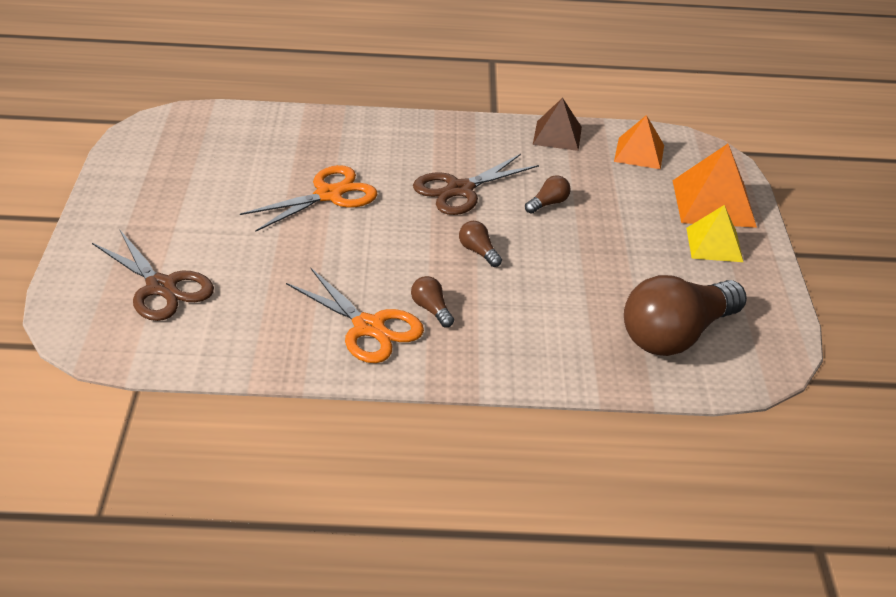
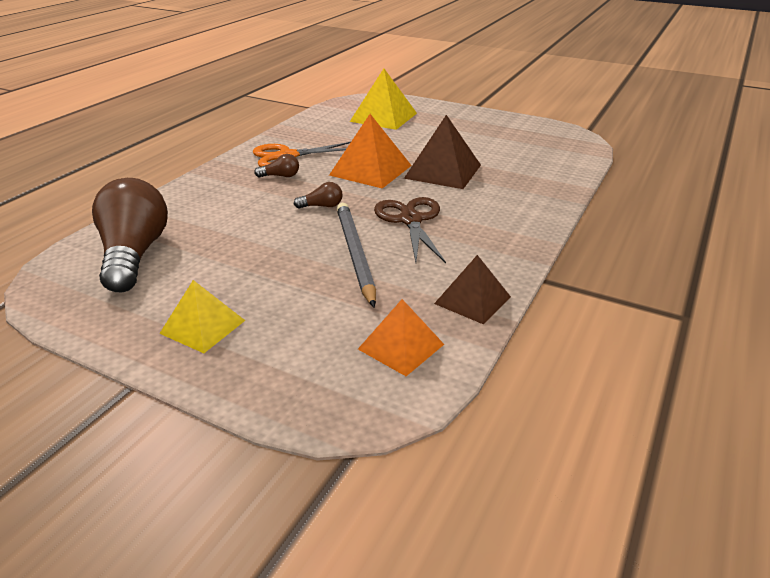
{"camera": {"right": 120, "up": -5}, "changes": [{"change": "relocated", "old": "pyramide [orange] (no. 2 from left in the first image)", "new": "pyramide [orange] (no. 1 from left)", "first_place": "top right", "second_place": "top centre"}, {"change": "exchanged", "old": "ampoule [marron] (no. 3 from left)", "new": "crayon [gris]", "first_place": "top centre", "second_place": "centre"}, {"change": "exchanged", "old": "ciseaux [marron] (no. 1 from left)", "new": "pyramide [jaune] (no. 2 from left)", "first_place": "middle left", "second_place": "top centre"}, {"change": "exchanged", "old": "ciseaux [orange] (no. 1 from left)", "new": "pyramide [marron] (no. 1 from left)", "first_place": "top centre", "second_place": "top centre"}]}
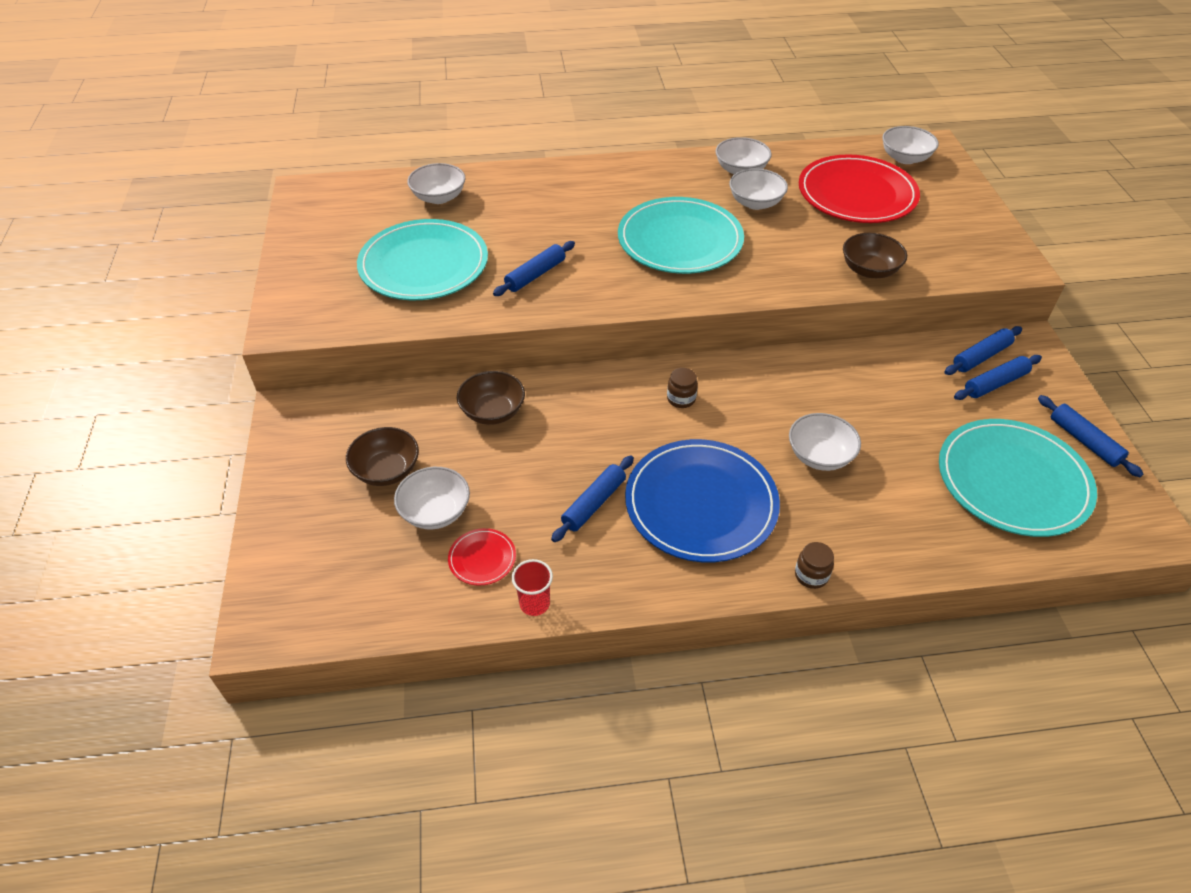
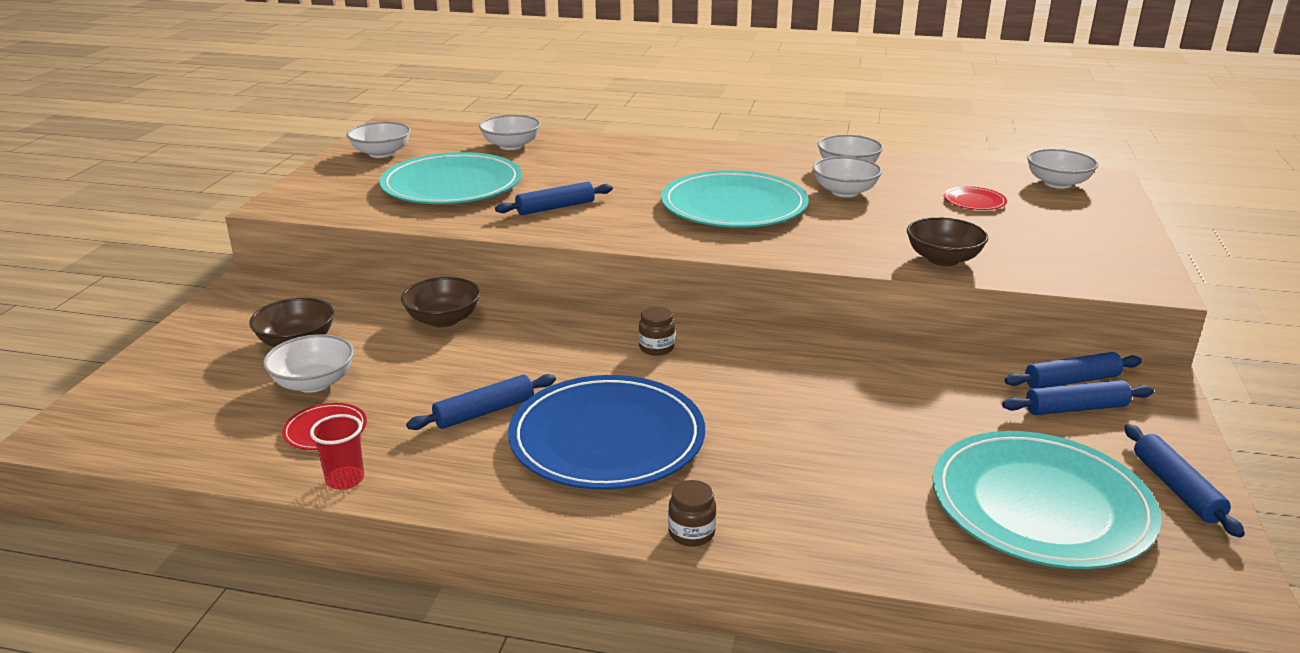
{"camera": {"right": 20, "up": -20}, "changes": [{"change": "relocated", "old": "bol [blanc] (no. 5 from left in the first image)", "new": "bol [blanc] (no. 2 from left)", "first_place": "middle right", "second_place": "top left"}, {"change": "size", "old": "assiette [rouge] (no. 2 from left)", "first_place": "top right", "second_place": "top right", "factor": 0.42}]}
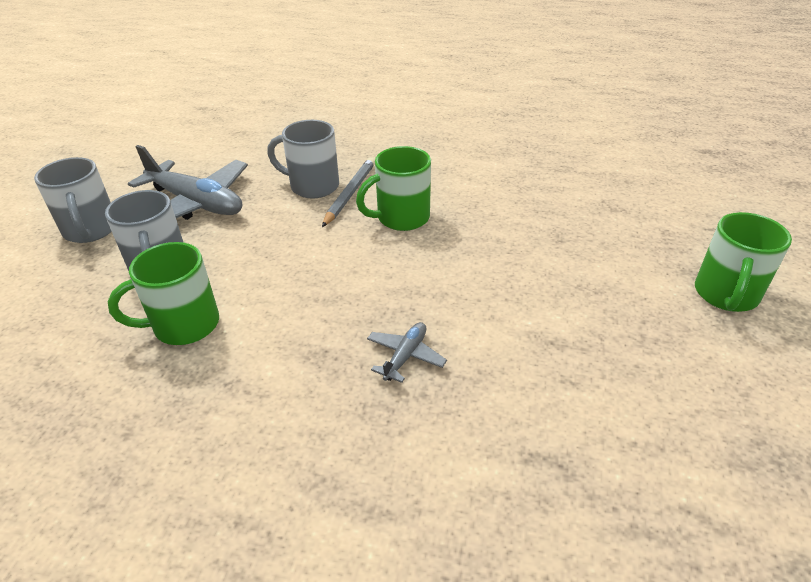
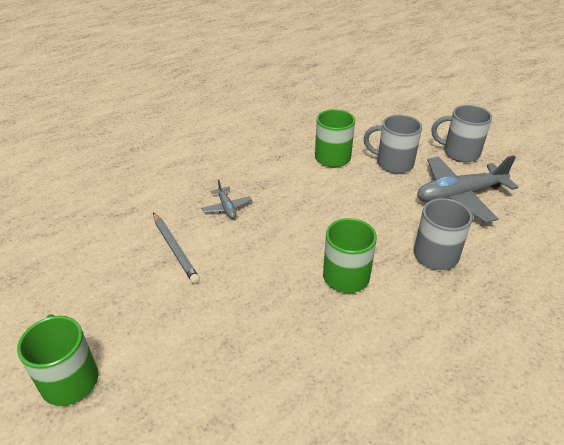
{"camera": {"right": 130, "up": 0}, "changes": [{"change": "relocated", "old": "crayon [gris]", "first_place": "top centre", "second_place": "middle left"}]}
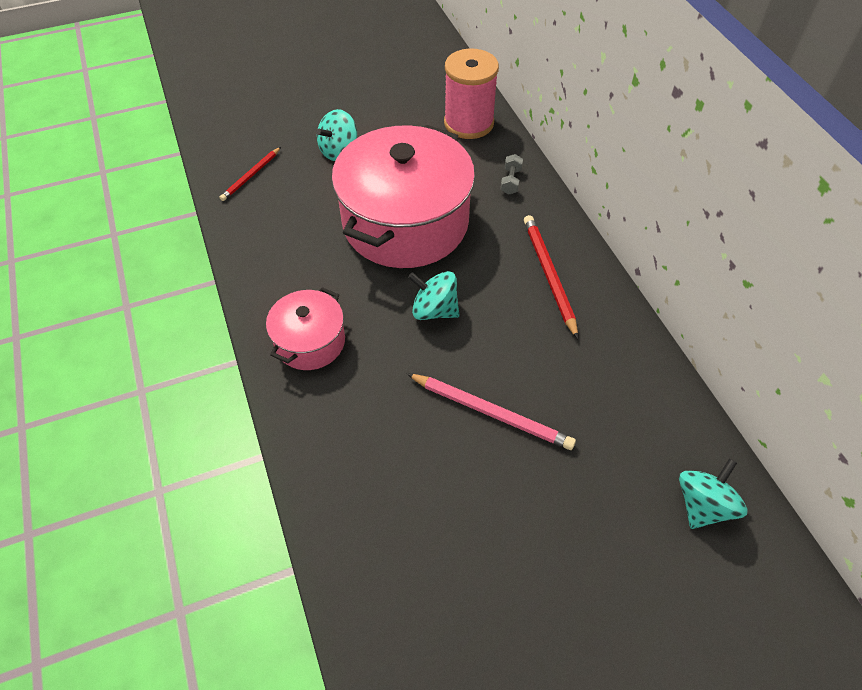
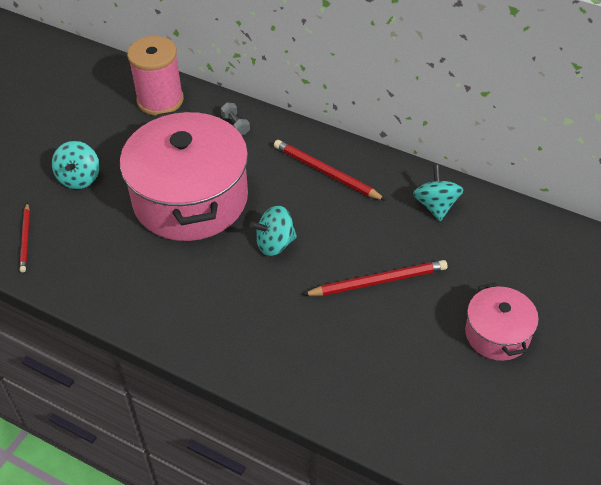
{"camera": {"right": -40, "up": -5}, "changes": [{"change": "colour", "old": "crayon [rose]", "new": "crayon [rouge] (no. 3 from left)", "first_place": "centre", "second_place": "centre"}, {"change": "relocated", "old": "toupie [turquoise] (no. 3 from left)", "first_place": "bottom right", "second_place": "middle right"}, {"change": "relocated", "old": "marmite [rose] (no. 1 from left in the first image)", "new": "marmite [rose] (no. 2 from left)", "first_place": "centre", "second_place": "middle right"}]}
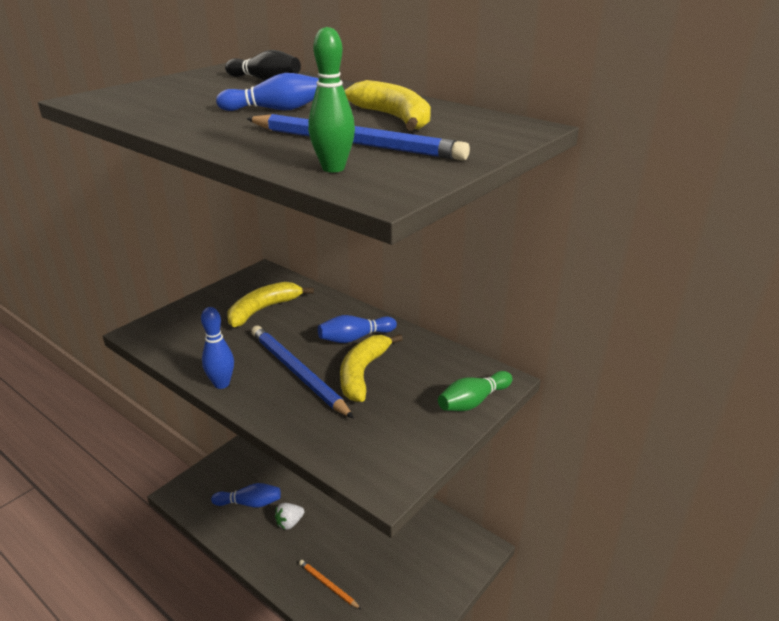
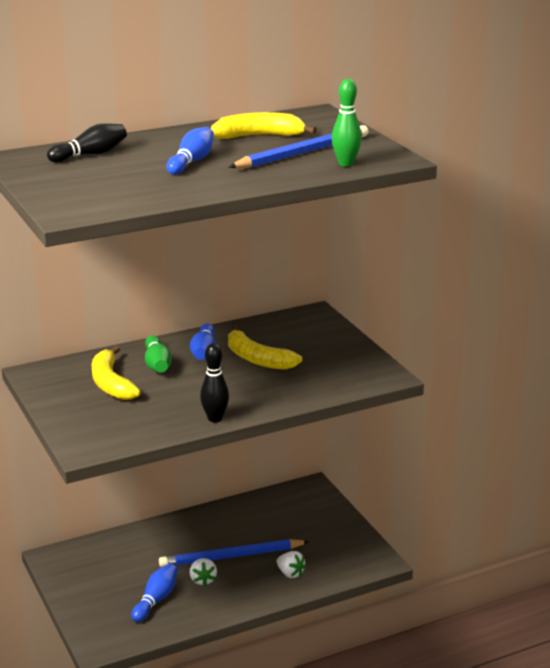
{"camera": {"right": -65, "up": -5}, "changes": [{"change": "relocated", "old": "quille [vert] (no. 2 from left in the first image)", "new": "quille [vert] (no. 1 from left)", "first_place": "centre", "second_place": "middle left"}, {"change": "relocated", "old": "crayon [bleu] (no. 1 from left)", "first_place": "centre", "second_place": "bottom centre"}, {"change": "colour", "old": "quille [bleu] (no. 1 from left)", "new": "quille [noir] (no. 2 from left)", "first_place": "middle left", "second_place": "centre"}, {"change": "exchanged", "old": "crayon [orange]", "new": "fraise [blanc] (no. 2 from left)", "first_place": "bottom centre", "second_place": "bottom centre"}]}
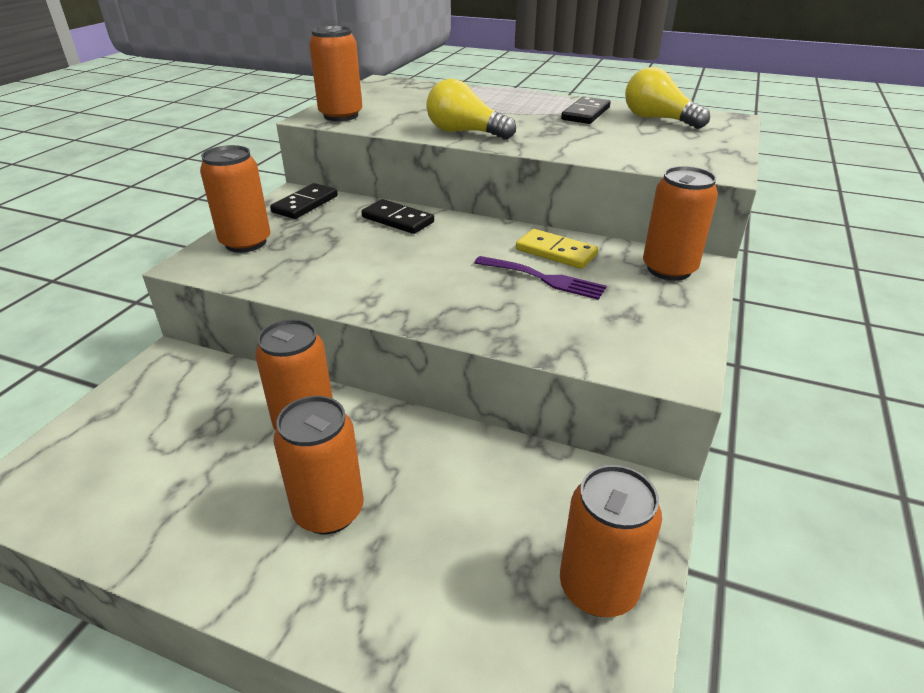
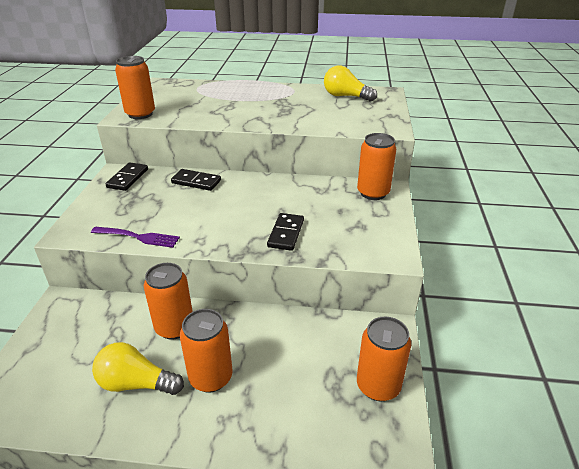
{"camera": {"right": -15, "up": 0}, "changes": [{"change": "relocated", "old": "fourchette [violet]", "first_place": "centre", "second_place": "middle left"}, {"change": "relocated", "old": "ampoule [jaune] (no. 1 from left)", "first_place": "top centre", "second_place": "bottom left"}, {"change": "relocated", "old": "domino [noir] (no. 3 from left)", "first_place": "top centre", "second_place": "centre"}, {"change": "missing", "old": "canette [orange] (no. 1 from left)", "first_place": "top left"}, {"change": "missing", "old": "domino [jaune]", "first_place": "centre"}]}
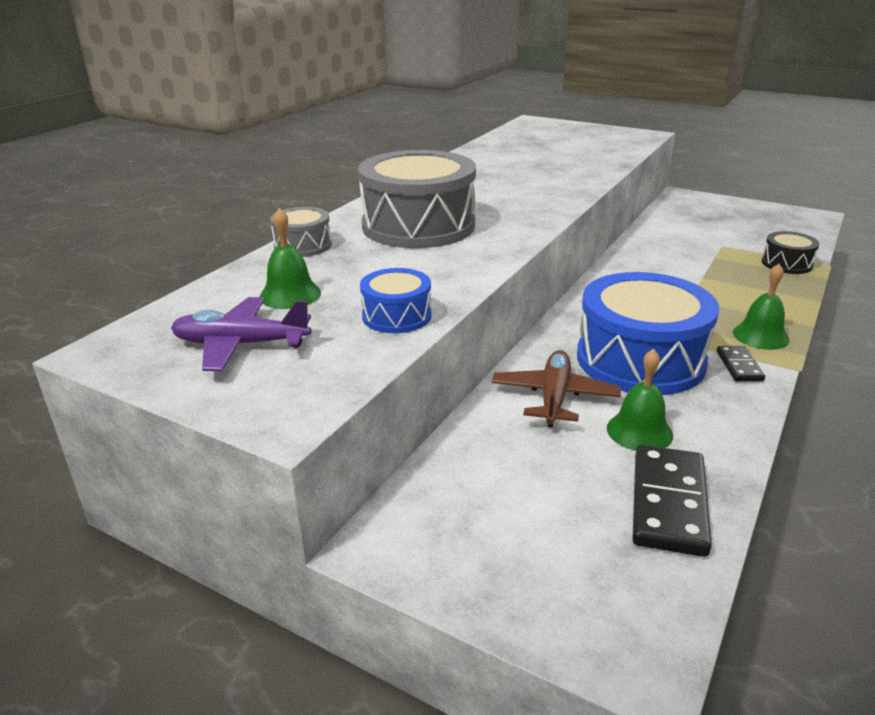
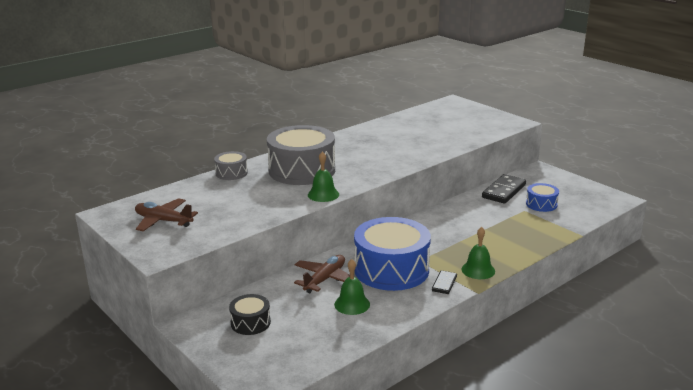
{"camera": {"right": 20, "up": -5}, "changes": [{"change": "colour", "old": "avion [violet]", "new": "avion [marron] (no. 1 from left)", "first_place": "middle left", "second_place": "middle left"}, {"change": "relocated", "old": "tambour [noir]", "first_place": "middle right", "second_place": "bottom centre"}, {"change": "relocated", "old": "cloche [vert] (no. 1 from left)", "first_place": "middle left", "second_place": "centre"}, {"change": "relocated", "old": "domino [noir] (no. 1 from left in the first image)", "new": "domino [noir] (no. 2 from left)", "first_place": "bottom right", "second_place": "middle right"}, {"change": "relocated", "old": "tambour [bleu] (no. 1 from left in the first image)", "new": "tambour [bleu] (no. 2 from left)", "first_place": "centre", "second_place": "middle right"}]}
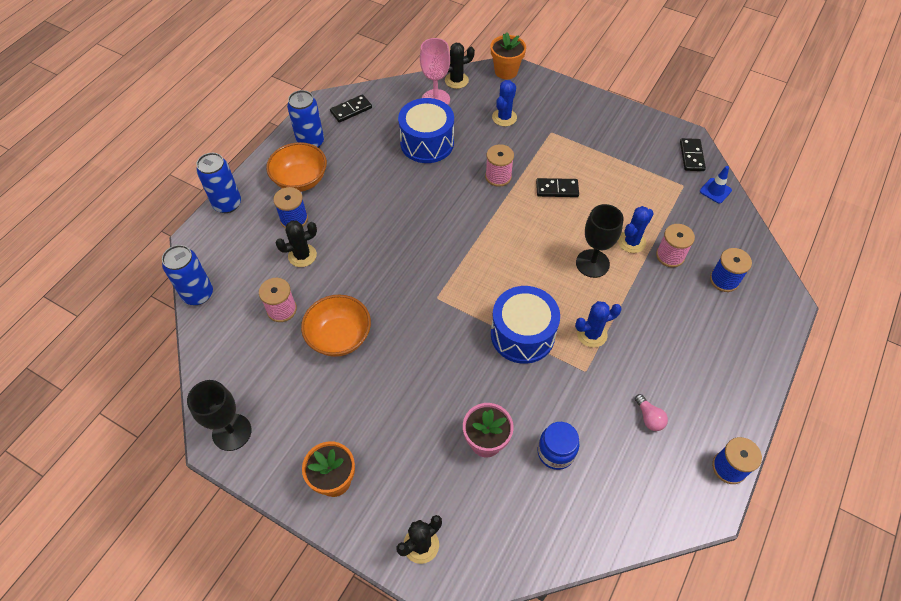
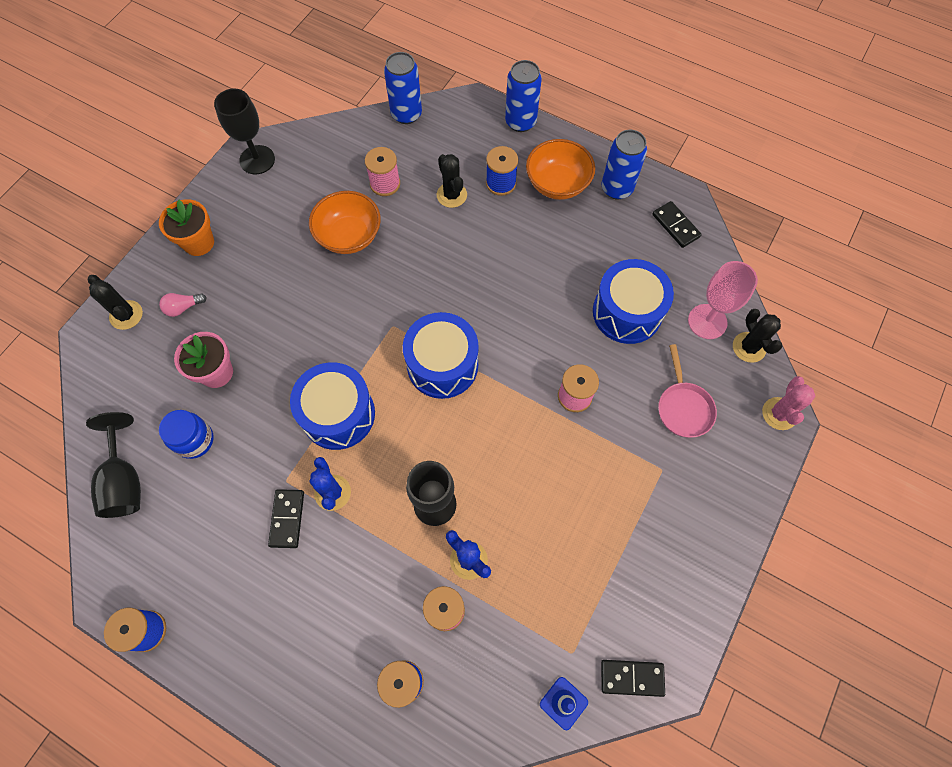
{"camera": {"right": 90, "up": 10}, "changes": [{"change": "appeared", "new": "verre à pied [noir] (no. 1 from left)", "second_place": "middle left"}, {"change": "relocated", "old": "ampoule [rose]", "first_place": "bottom right", "second_place": "middle left"}, {"change": "relocated", "old": "domino [noir] (no. 2 from left in the first image)", "new": "domino [noir] (no. 1 from left)", "first_place": "top centre", "second_place": "bottom left"}, {"change": "appeared", "new": "tambour [bleu] (no. 2 from left)", "second_place": "centre"}, {"change": "exchanged", "old": "cactus [bleu] (no. 1 from left)", "new": "poêle [rose]", "first_place": "top centre", "second_place": "middle right"}, {"change": "exchanged", "old": "pot de fleurs [orange] (no. 2 from left)", "new": "cactus [rose]", "first_place": "top centre", "second_place": "middle right"}]}
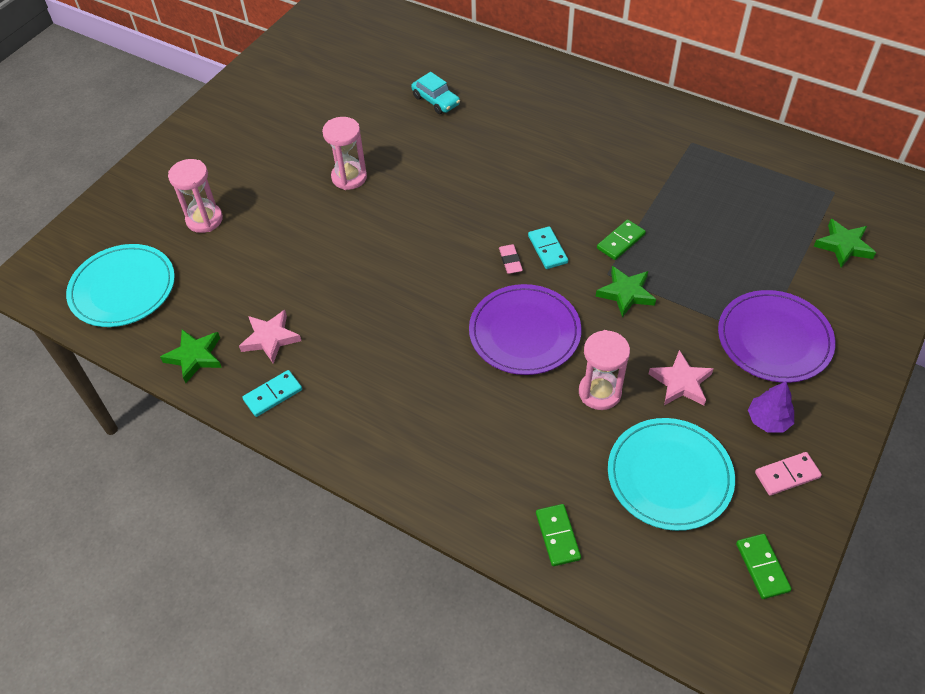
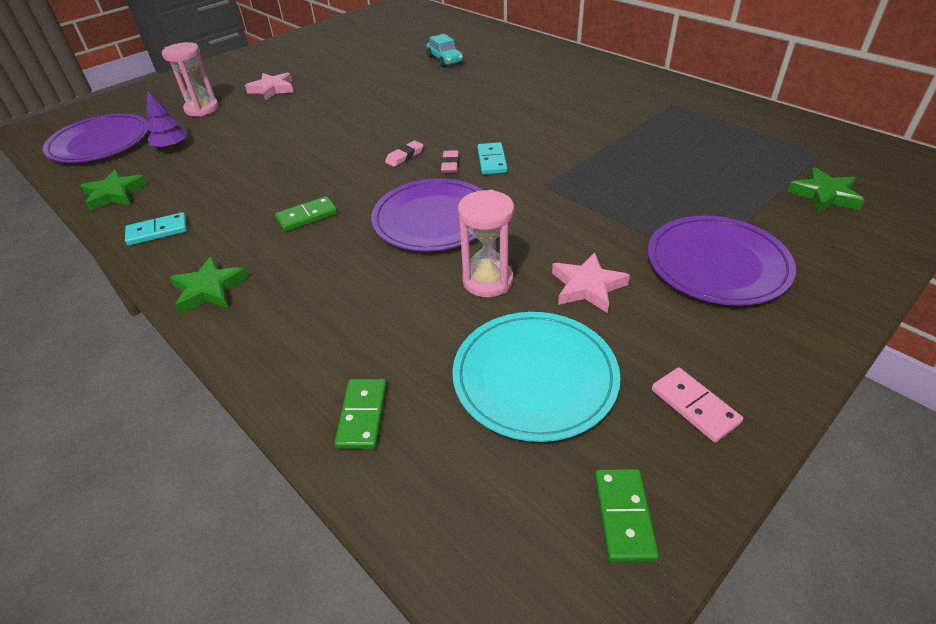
{"camera": {"right": 15, "up": -10}, "changes": [{"change": "colour", "old": "assiette [turquoise] (no. 1 from left)", "new": "assiette [violet] (no. 1 from left)", "first_place": "middle left", "second_place": "top left"}, {"change": "relocated", "old": "arbre [violet]", "first_place": "middle right", "second_place": "top left"}, {"change": "relocated", "old": "étoile [vert] (no. 2 from left)", "first_place": "middle right", "second_place": "middle left"}, {"change": "relocated", "old": "étoile [rose] (no. 1 from left)", "first_place": "middle left", "second_place": "top left"}, {"change": "relocated", "old": "domino [vert] (no. 2 from left in the first image)", "new": "domino [vert] (no. 1 from left)", "first_place": "middle right", "second_place": "middle left"}, {"change": "appeared", "new": "gomme [rose] (no. 1 from left)", "second_place": "top centre"}, {"change": "spun", "old": "domino [rose]", "first_place": "bottom right", "second_place": "middle right", "degrees": 60}, {"change": "missing", "old": "sablier [rose] (no. 2 from left)", "first_place": "top centre"}]}
